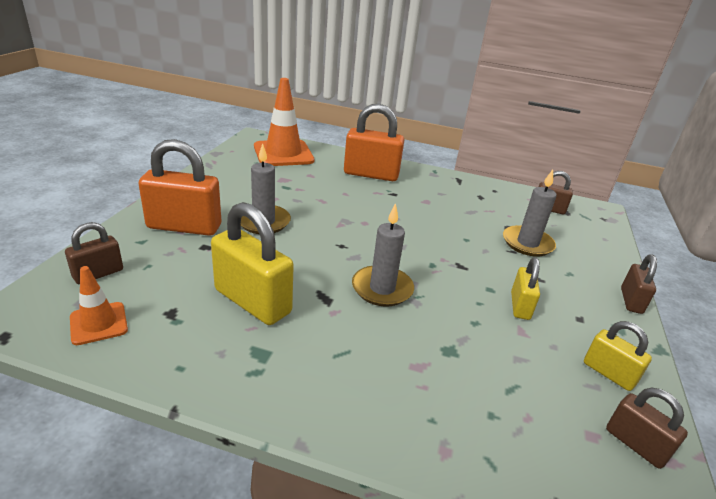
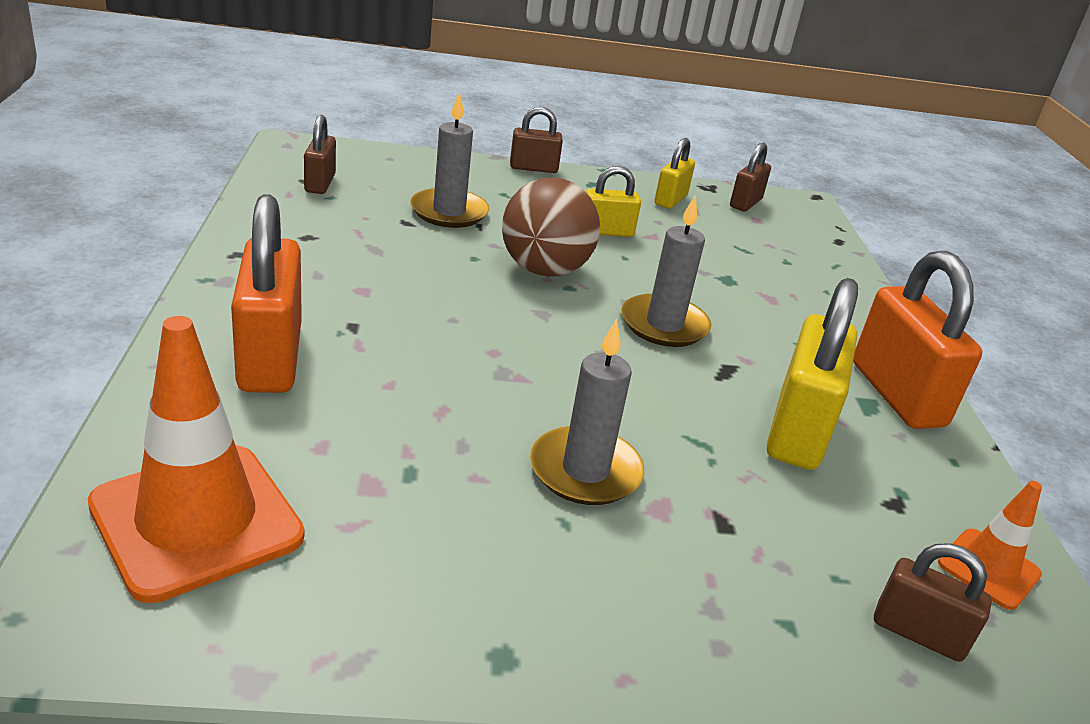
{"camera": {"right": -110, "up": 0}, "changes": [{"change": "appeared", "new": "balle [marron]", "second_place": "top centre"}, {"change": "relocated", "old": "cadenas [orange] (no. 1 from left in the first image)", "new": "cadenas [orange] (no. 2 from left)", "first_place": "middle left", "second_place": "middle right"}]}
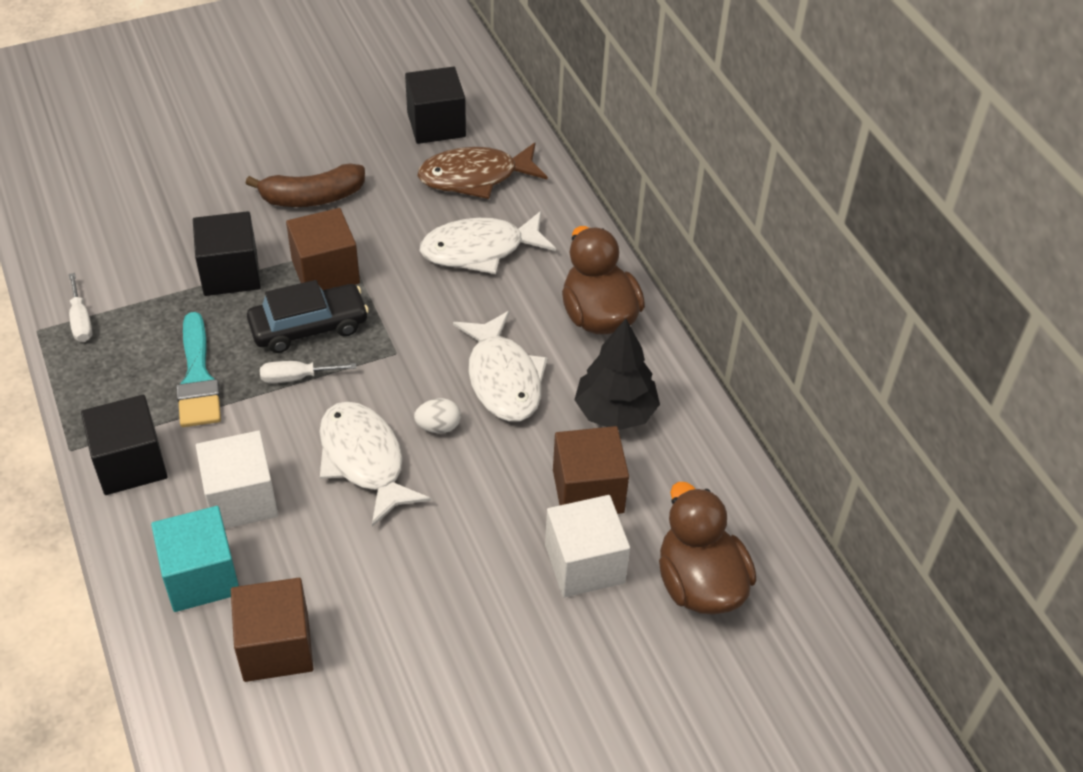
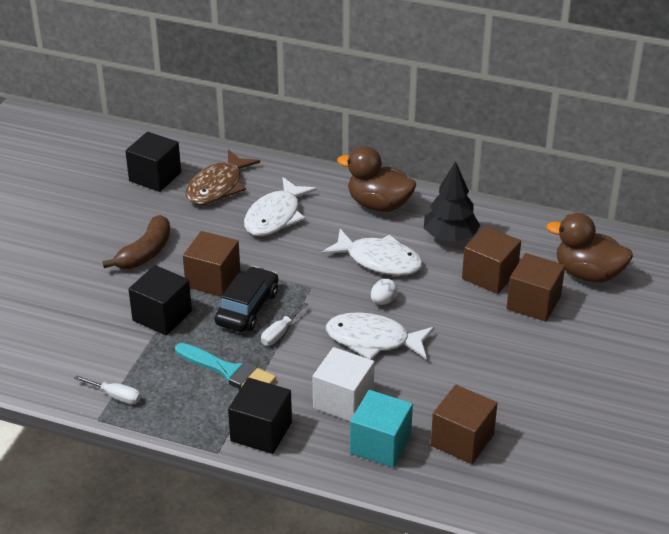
{"camera": {"right": -45, "up": -10}, "changes": [{"change": "colour", "old": "cube [blanc] (no. 2 from left)", "new": "cube [marron] (no. 4 from left)", "first_place": "bottom centre", "second_place": "middle right"}]}
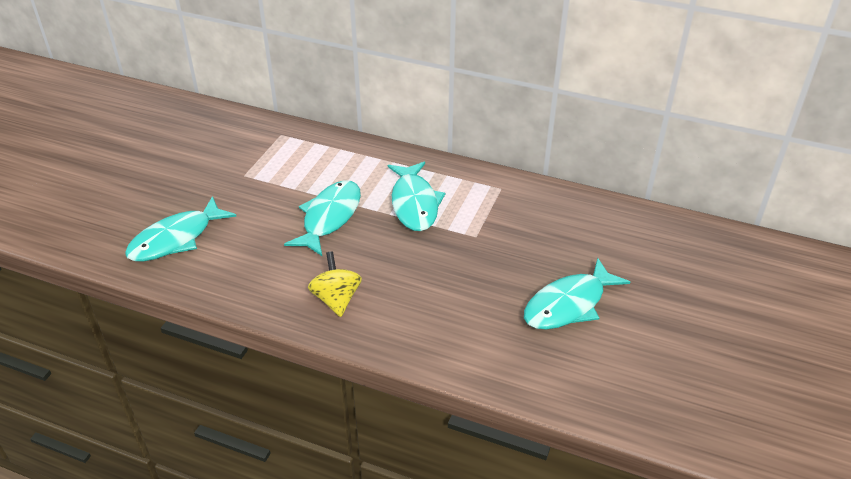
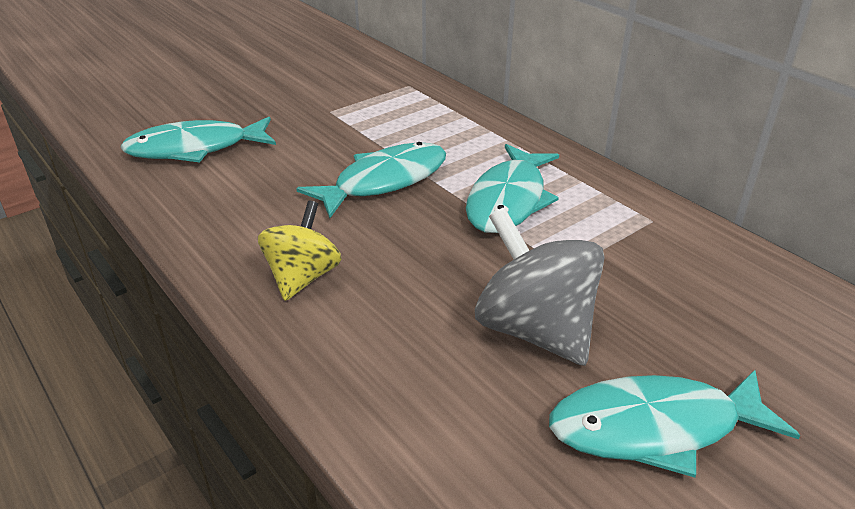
{"camera": {"right": 30, "up": -5}, "changes": [{"change": "appeared", "new": "toupie [gris]", "second_place": "centre"}]}
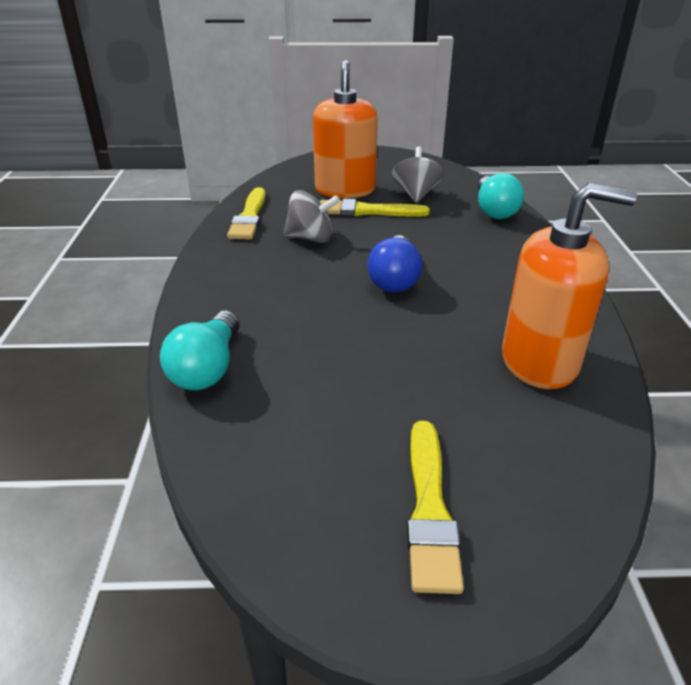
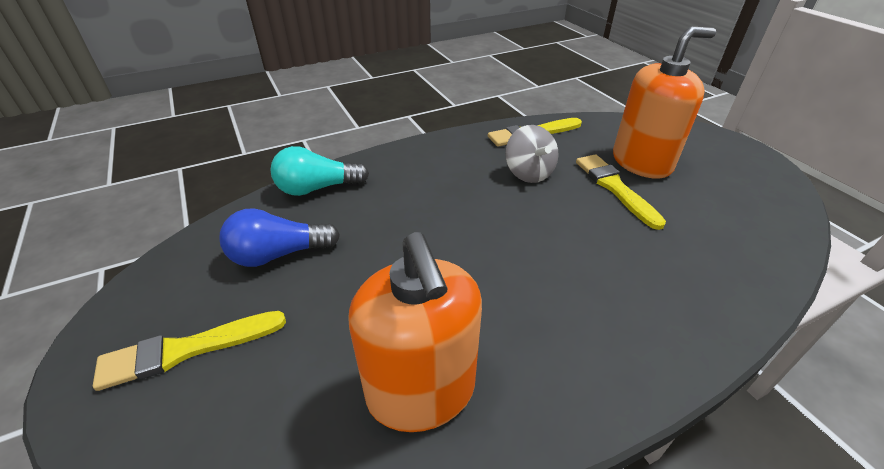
{"camera": {"right": 65, "up": 5}, "changes": [{"change": "relocated", "old": "ampoule [bleu]", "first_place": "centre", "second_place": "middle left"}, {"change": "missing", "old": "toupie [gris] (no. 2 from left)", "first_place": "top centre"}, {"change": "missing", "old": "ampoule [turquoise] (no. 2 from left)", "first_place": "top right"}]}
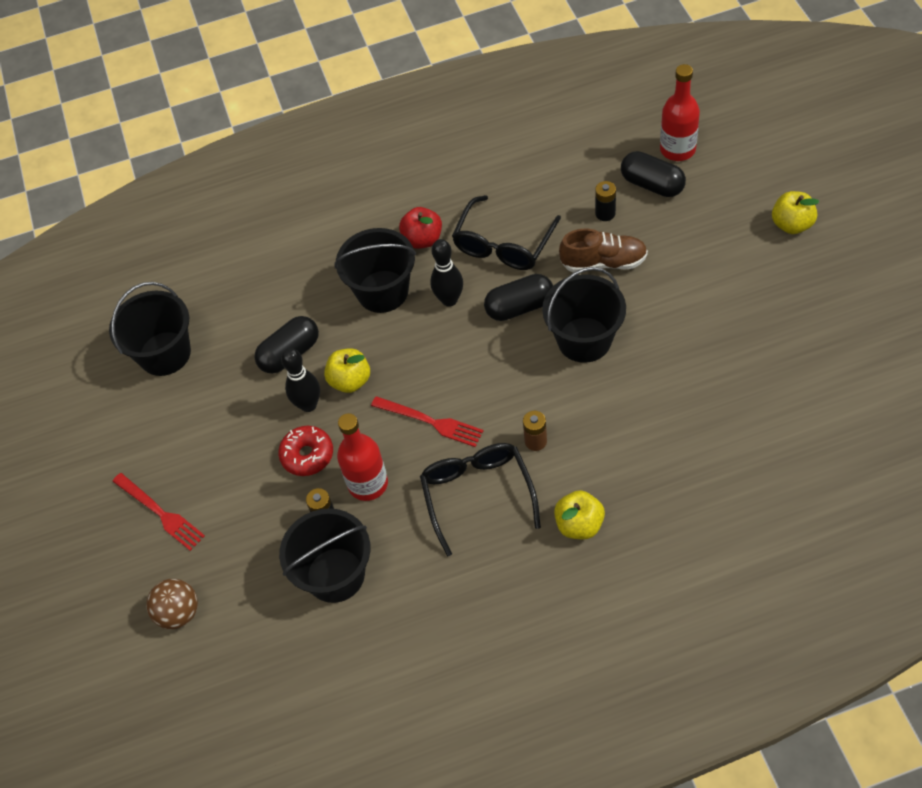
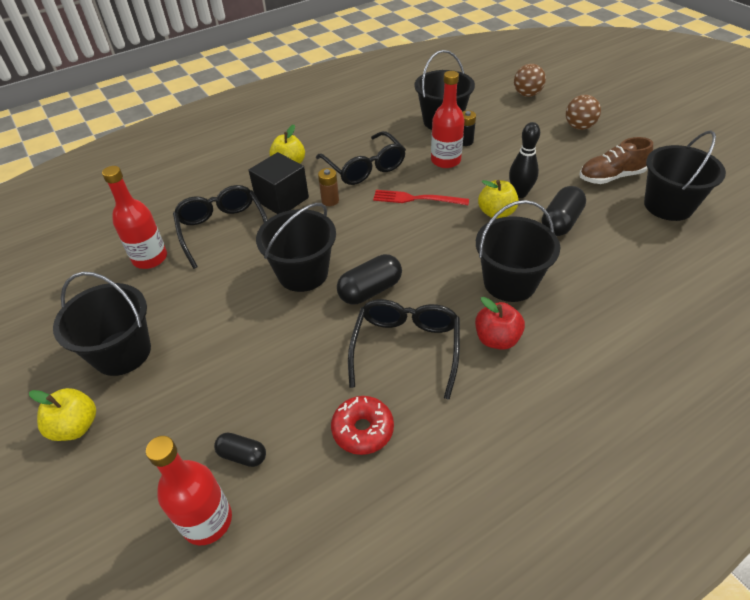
{"camera": {"right": 160, "up": -10}, "changes": [{"change": "appeared", "new": "seau [noir] (no. 1 from left)", "second_place": "middle left"}, {"change": "appeared", "new": "bouteille [rouge] (no. 1 from left)", "second_place": "middle left"}, {"change": "appeared", "new": "lunettes [noir] (no. 1 from left)", "second_place": "middle left"}, {"change": "size", "old": "gélule [noir] (no. 3 from left in the first image)", "first_place": "top right", "second_place": "bottom left", "factor": 0.61}, {"change": "appeared", "new": "cube [noir]", "second_place": "top centre"}, {"change": "relocated", "old": "beignet [rouge]", "first_place": "middle left", "second_place": "bottom centre"}, {"change": "exchanged", "old": "fourchette [rouge] (no. 1 from left)", "new": "balle [marron] (no. 2 from left)", "first_place": "middle left", "second_place": "top right"}, {"change": "relocated", "old": "chaussure [marron]", "first_place": "top centre", "second_place": "top right"}, {"change": "missing", "old": "quille [noir] (no. 2 from left)", "first_place": "centre"}, {"change": "missing", "old": "pile [noir] (no. 2 from left)", "first_place": "top centre"}]}
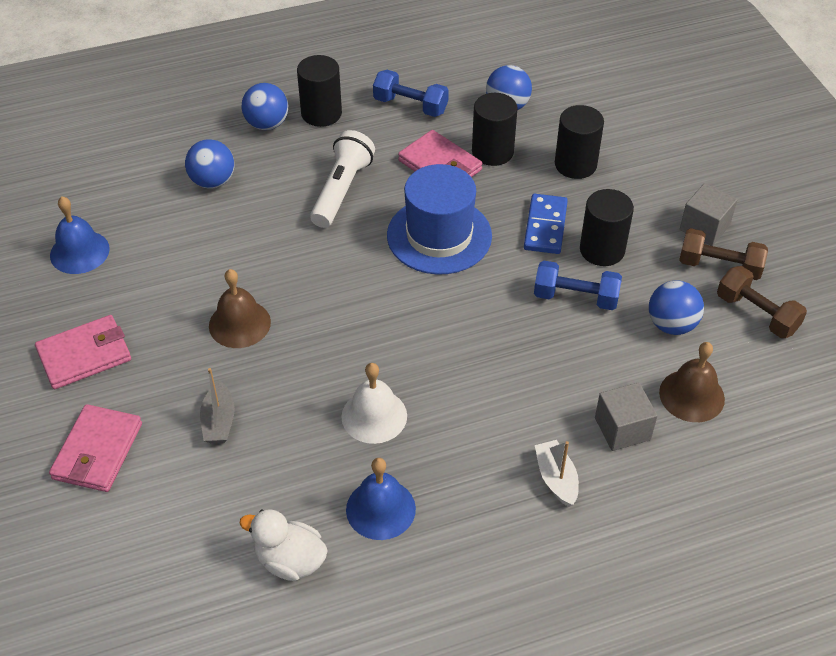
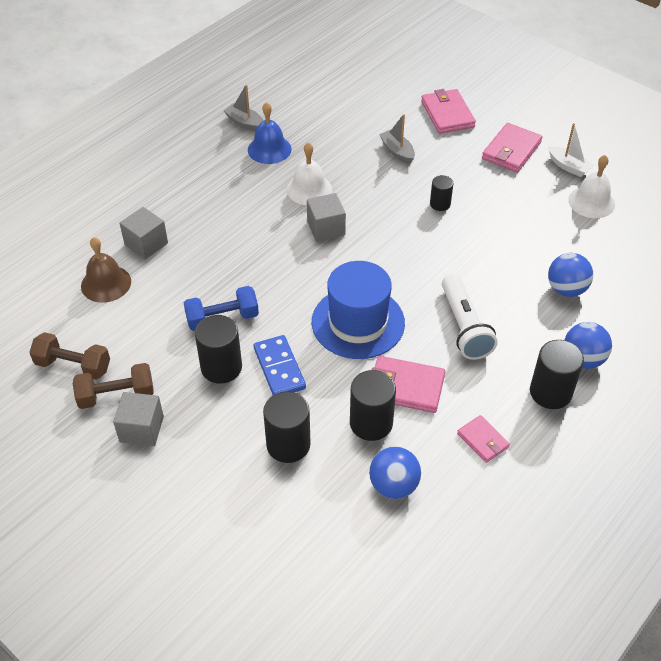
{"camera": {"right": 150, "up": 0}, "changes": [{"change": "appeared", "new": "bateau [gris] (no. 1 from left)", "second_place": "top centre"}, {"change": "appeared", "new": "cube [gris] (no. 3 from left)", "second_place": "top centre"}, {"change": "exchanged", "old": "cloche [marron] (no. 1 from left)", "new": "cylindre [noir] (no. 4 from left)", "first_place": "middle left", "second_place": "top right"}, {"change": "exchanged", "old": "haltère [bleu] (no. 1 from left)", "new": "portefeuille [rose] (no. 3 from left)", "first_place": "top centre", "second_place": "middle right"}, {"change": "relocated", "old": "bateau [blanc]", "first_place": "bottom centre", "second_place": "top right"}, {"change": "colour", "old": "cloche [bleu] (no. 1 from left)", "new": "cloche [blanc] (no. 2 from left)", "first_place": "middle left", "second_place": "top right"}, {"change": "missing", "old": "canard [blanc]", "first_place": "bottom centre"}, {"change": "missing", "old": "balle [bleu] (no. 4 from left)", "first_place": "middle right"}]}
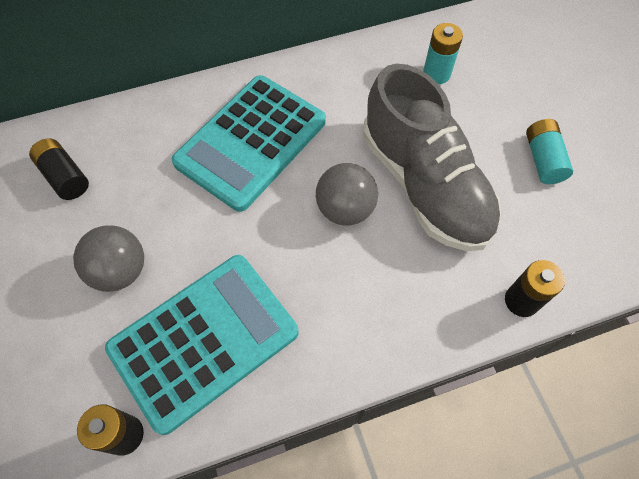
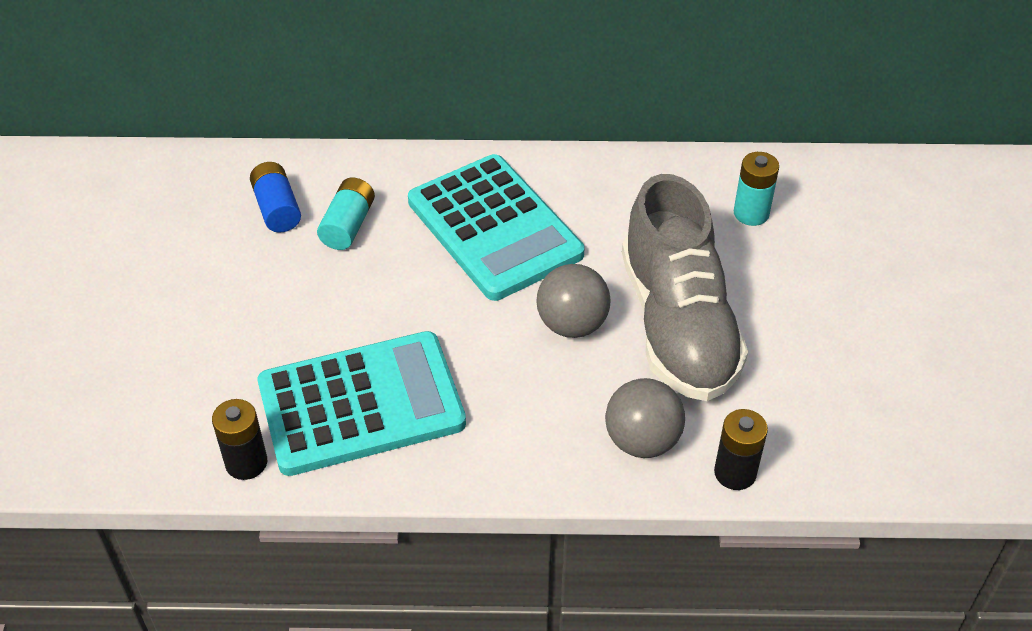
{"camera": {"right": 20, "up": -15}, "changes": [{"change": "colour", "old": "pile [noir] (no. 1 from left)", "new": "pile [bleu]", "first_place": "middle left", "second_place": "top left"}, {"change": "relocated", "old": "pile [turquoise] (no. 2 from left in the first image)", "new": "pile [turquoise] (no. 1 from left)", "first_place": "top right", "second_place": "centre"}, {"change": "spun", "old": "calculatrice [turquoise] (no. 2 from left)", "first_place": "top centre", "second_place": "centre", "degrees": -90}, {"change": "relocated", "old": "balle [gris] (no. 1 from left in the first image)", "new": "balle [gris] (no. 2 from left)", "first_place": "middle left", "second_place": "centre"}]}
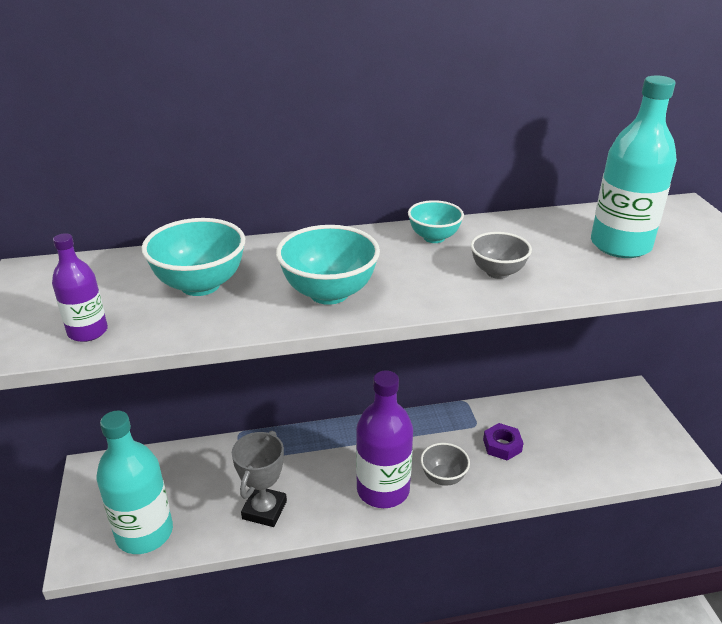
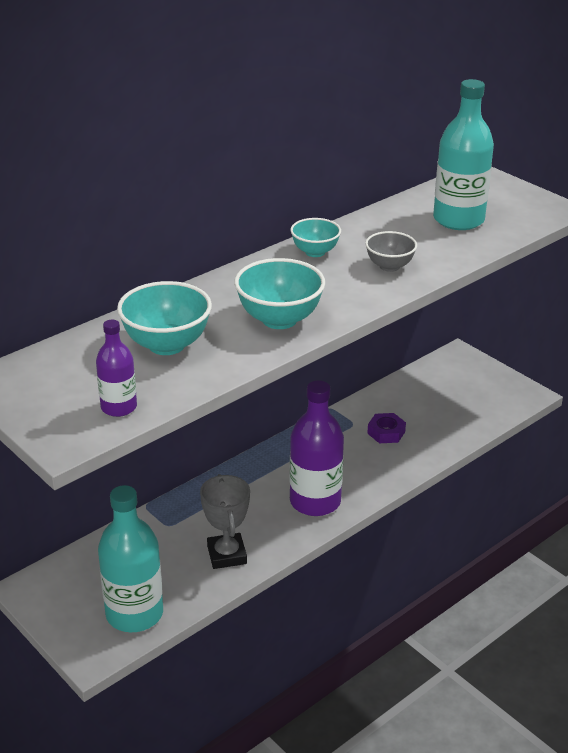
{"camera": {"right": -30, "up": 0}, "changes": [{"change": "missing", "old": "bol [gris] (no. 1 from left)", "first_place": "bottom centre"}]}
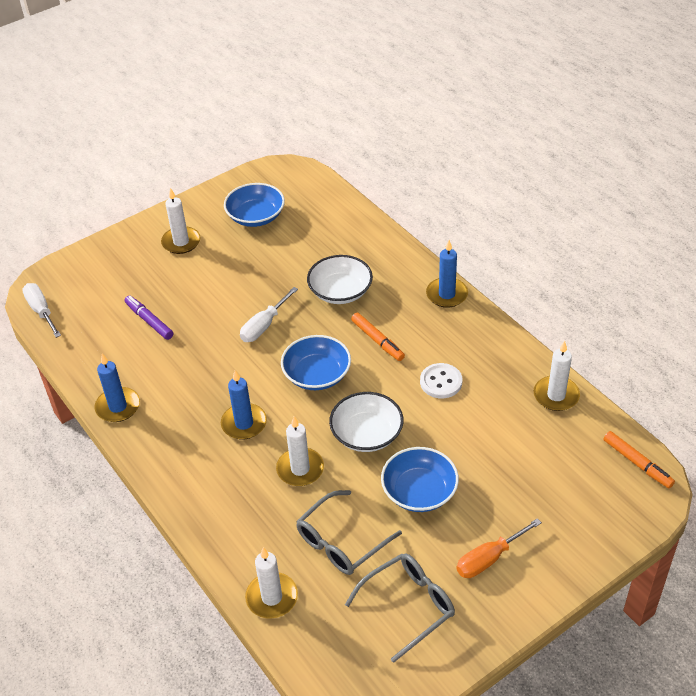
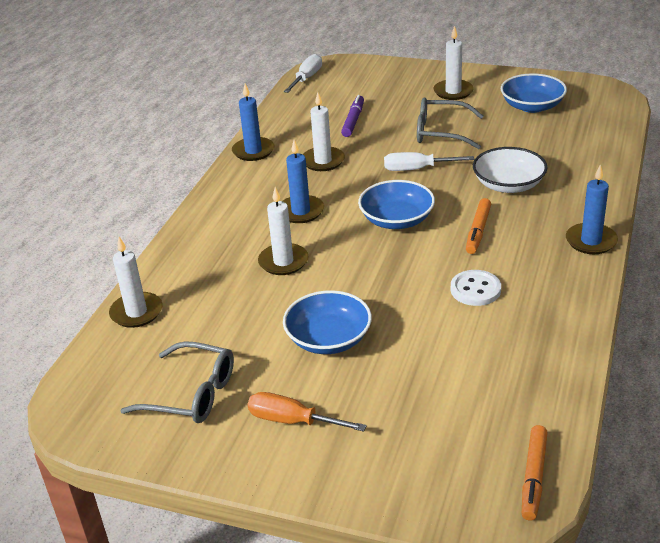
{"camera": {"right": 55, "up": -10}, "changes": [{"change": "relocated", "old": "bougie [blanc] (no. 4 from left in the first image)", "new": "bougie [blanc] (no. 3 from left)", "first_place": "middle right", "second_place": "top centre"}, {"change": "relocated", "old": "lunettes [gris] (no. 1 from left in the first image)", "new": "lunettes [gris] (no. 2 from left)", "first_place": "bottom centre", "second_place": "top right"}, {"change": "missing", "old": "bol [blanc] (no. 2 from left)", "first_place": "centre"}]}
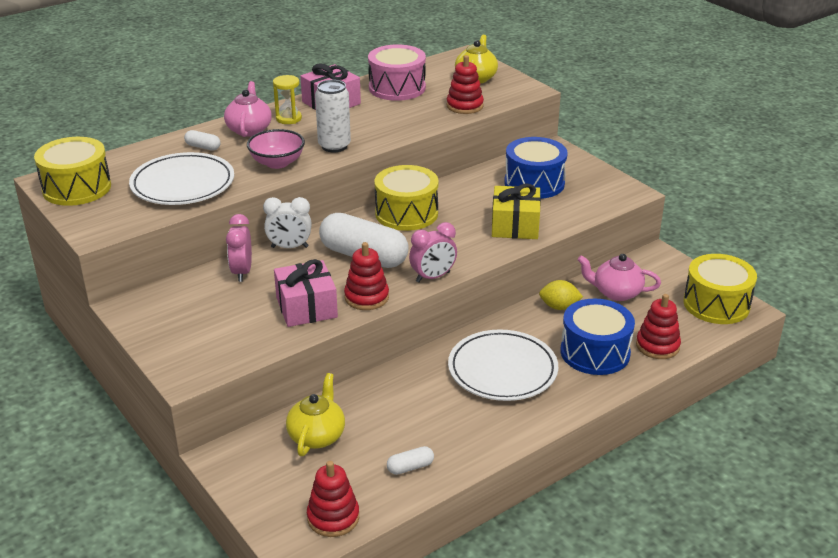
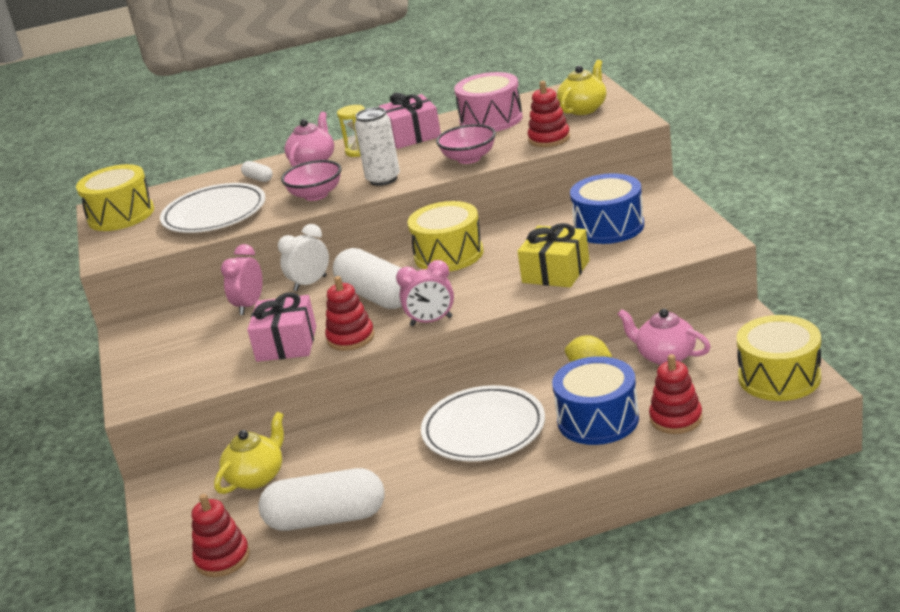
{"camera": {"right": 25, "up": -5}, "changes": [{"change": "size", "old": "gélule [blanc] (no. 3 from left in the first image)", "first_place": "bottom centre", "second_place": "bottom centre", "factor": 2.32}, {"change": "spun", "old": "réveil [blanc]", "first_place": "centre", "second_place": "centre", "degrees": 120}, {"change": "appeared", "new": "bol [rose] (no. 2 from left)", "second_place": "top centre"}]}
